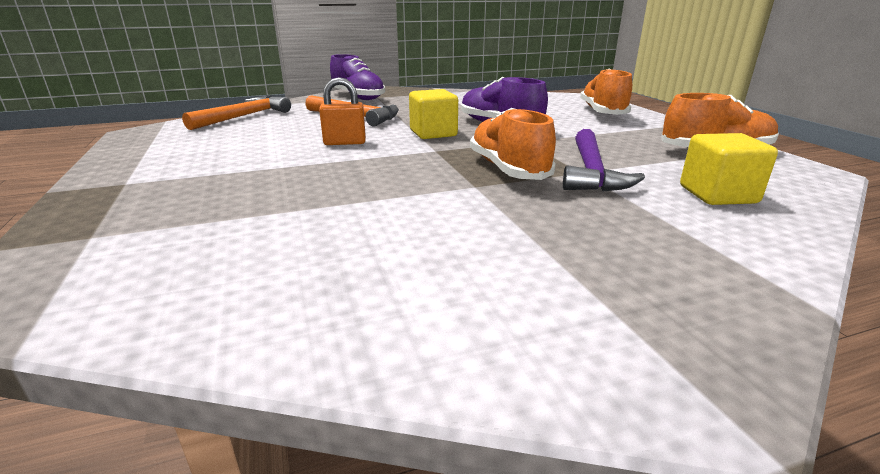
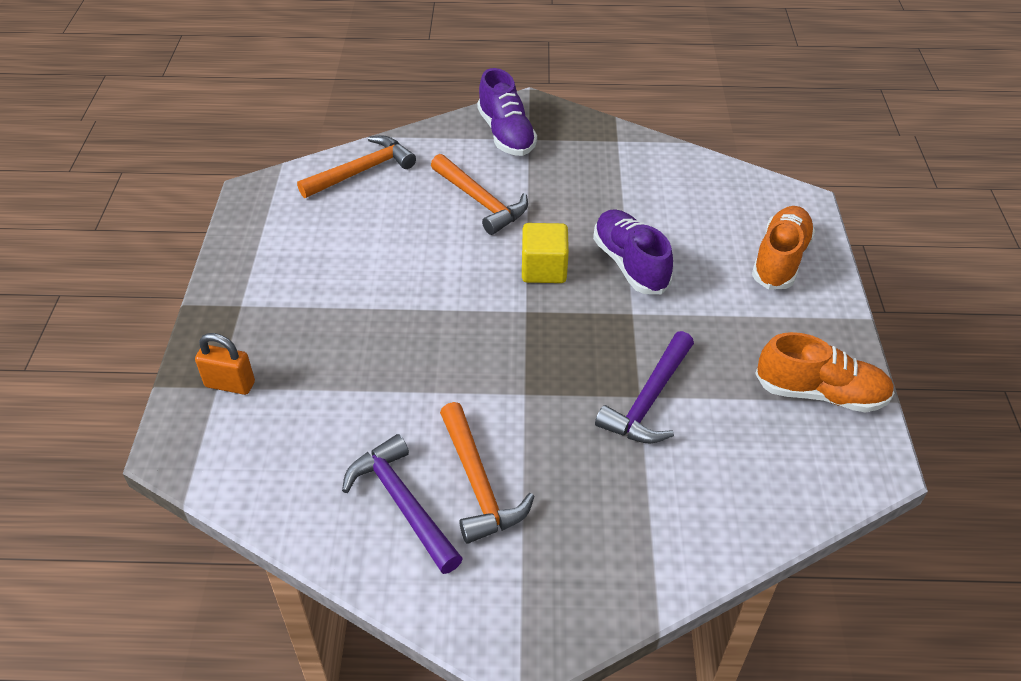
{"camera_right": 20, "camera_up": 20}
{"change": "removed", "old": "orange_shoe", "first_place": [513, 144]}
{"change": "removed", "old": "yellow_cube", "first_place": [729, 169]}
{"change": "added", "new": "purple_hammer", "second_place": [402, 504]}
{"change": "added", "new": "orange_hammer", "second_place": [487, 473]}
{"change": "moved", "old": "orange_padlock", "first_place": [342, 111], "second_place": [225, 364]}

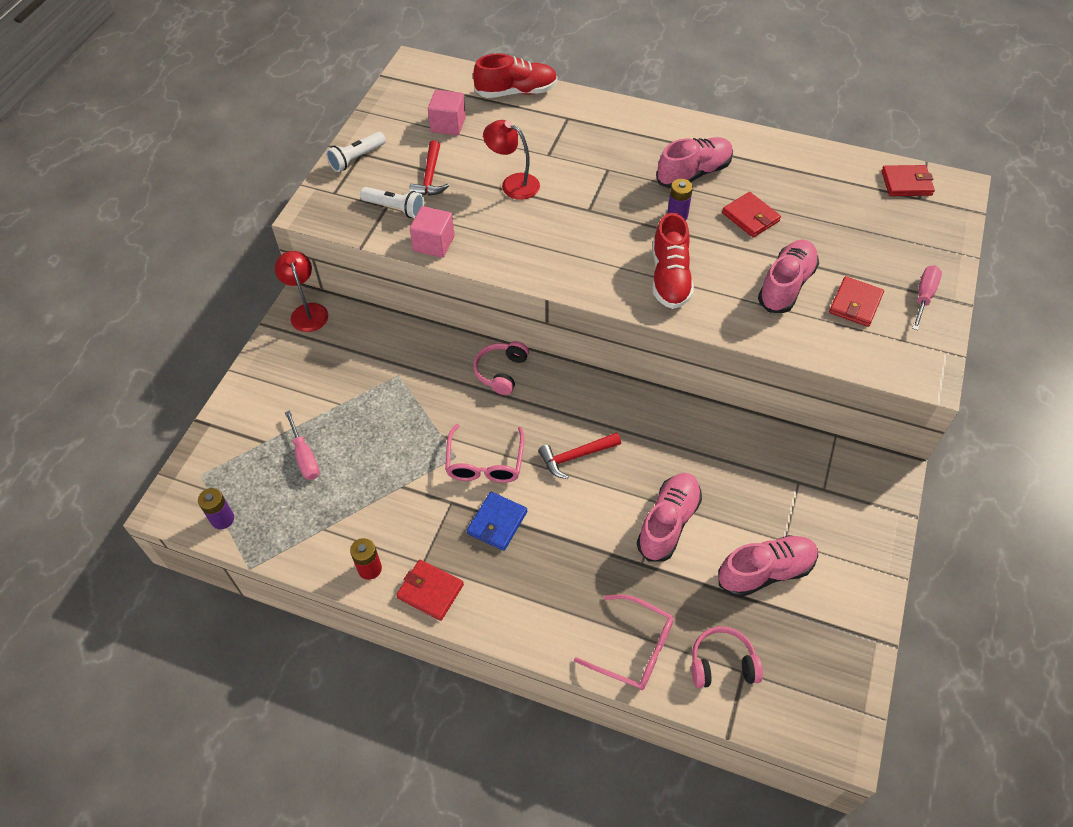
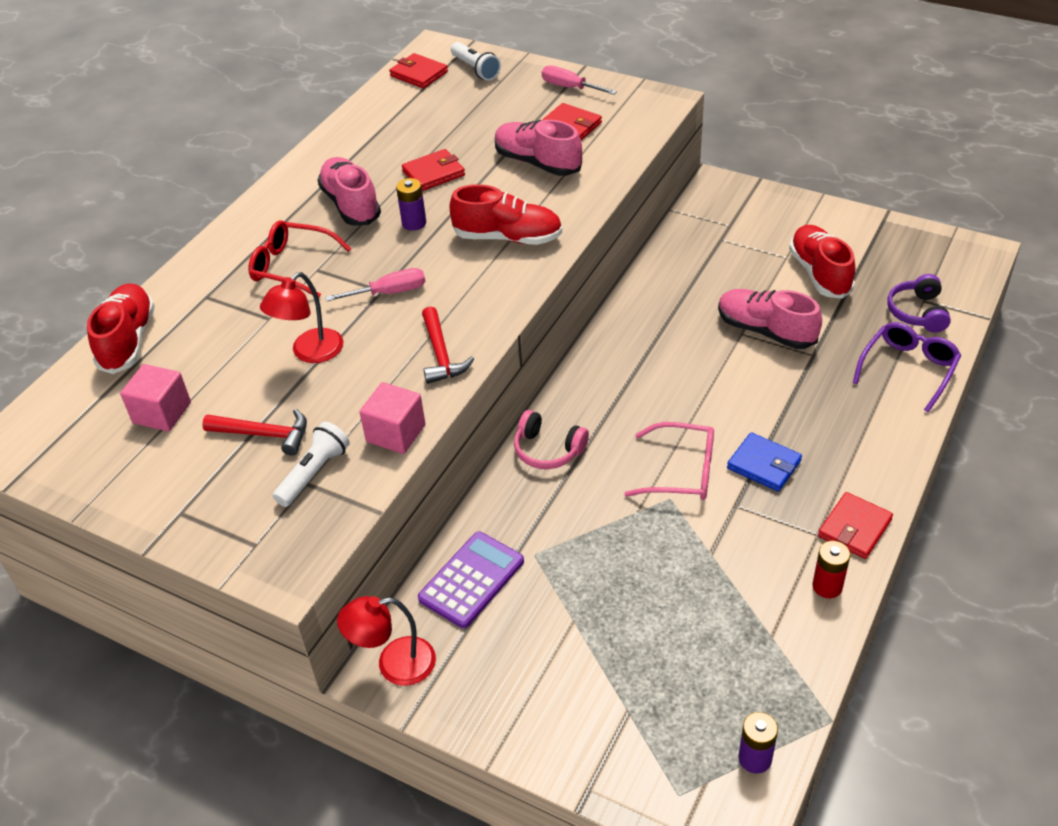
{"camera_right": -80, "camera_up": -10}
{"change": "added", "new": "red_glasses", "second_place": [299, 259]}
{"change": "added", "new": "purple_calculator", "second_place": [471, 580]}
{"change": "moved", "old": "pink_screwdriver", "first_place": [302, 445], "second_place": [375, 284]}
{"change": "moved", "old": "white_flashlight", "first_place": [356, 152], "second_place": [476, 61]}
{"change": "moved", "old": "red_hammer", "first_place": [579, 455], "second_place": [448, 345]}
{"change": "recoloured", "old": "pink_glasses", "new": "purple_glasses", "first_place": [624, 642], "second_place": [907, 367]}
{"change": "recoloured", "old": "pink_headphones", "new": "purple_headphones", "first_place": [727, 657], "second_place": [919, 303]}
{"change": "recoloured", "old": "pink_shoe", "new": "red_shoe", "first_place": [768, 566], "second_place": [822, 262]}
{"change": "turned", "old": "red_wallet", "first_place": [908, 180], "second_place": [418, 71], "degrees": -60}

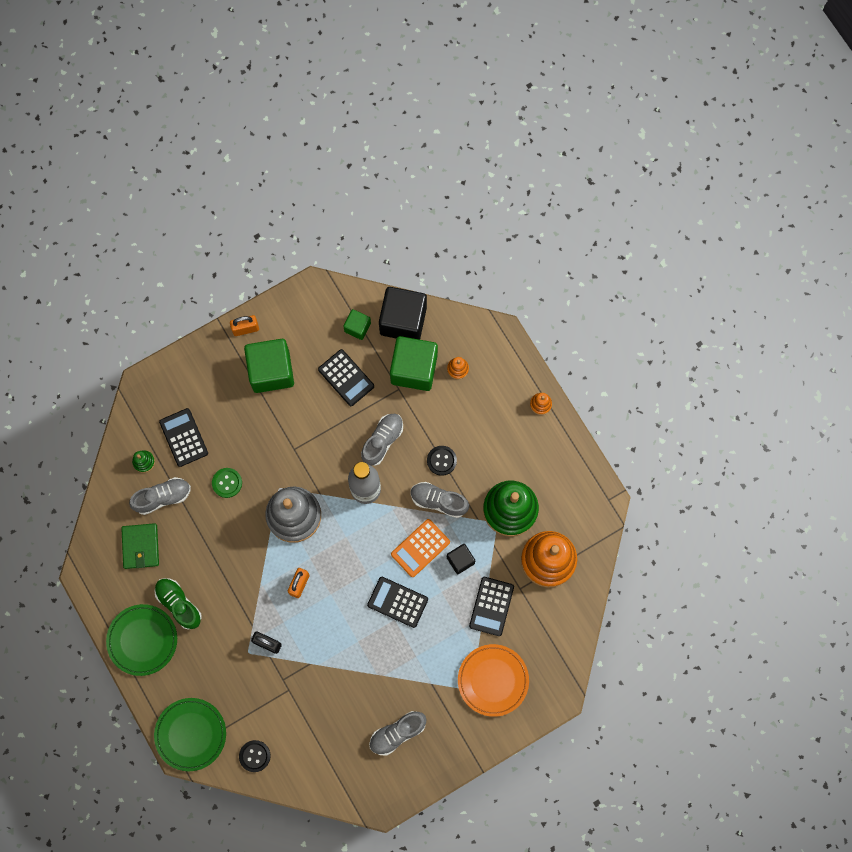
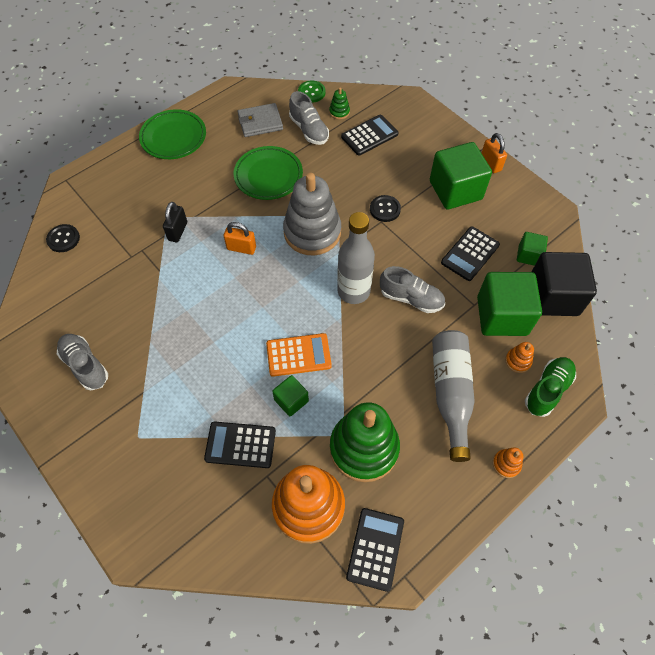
{"camera_right": 80, "camera_up": -15}
{"change": "removed", "old": "grey_shoe", "first_place": [440, 500]}
{"change": "removed", "old": "orange_plate", "first_place": [493, 680]}
{"change": "added", "new": "grey_bottle", "second_place": [453, 396]}
{"change": "moved", "old": "green_plate", "first_place": [190, 734], "second_place": [268, 173]}
{"change": "moved", "old": "green_shoe", "first_place": [178, 604], "second_place": [550, 387]}
{"change": "moved", "old": "green_button", "first_place": [227, 483], "second_place": [311, 92]}
{"change": "moved", "old": "black_calculator", "first_place": [397, 602], "second_place": [375, 550]}
{"change": "moved", "old": "black_button", "first_place": [442, 461], "second_place": [385, 208]}
{"change": "recoloured", "old": "green_wallet", "new": "grey_wallet", "first_place": [140, 546], "second_place": [260, 120]}
{"change": "recoloured", "old": "black_cube", "new": "green_cube", "first_place": [461, 559], "second_place": [290, 396]}
{"change": "turned", "old": "orange_calculator", "first_place": [420, 548], "second_place": [299, 355], "degrees": 135}

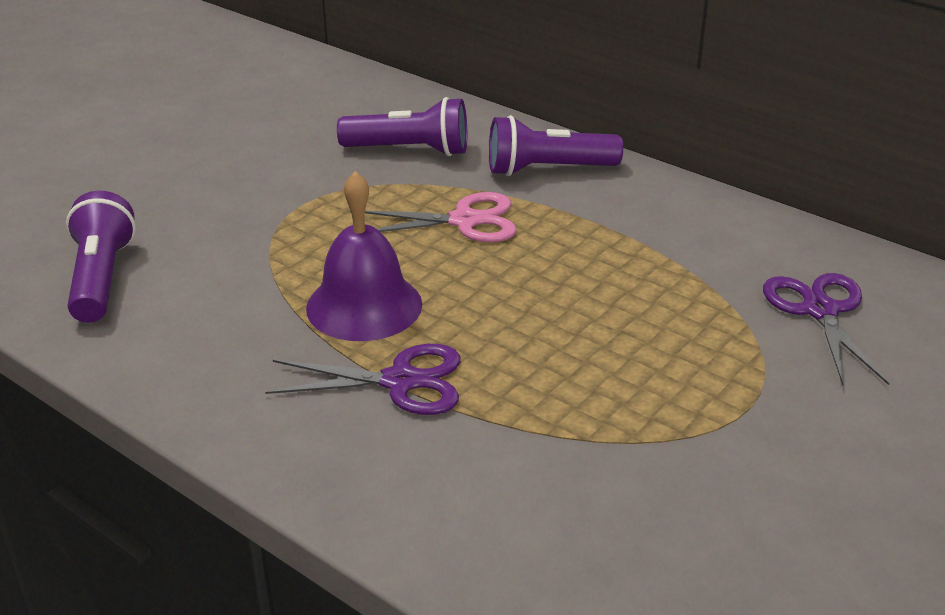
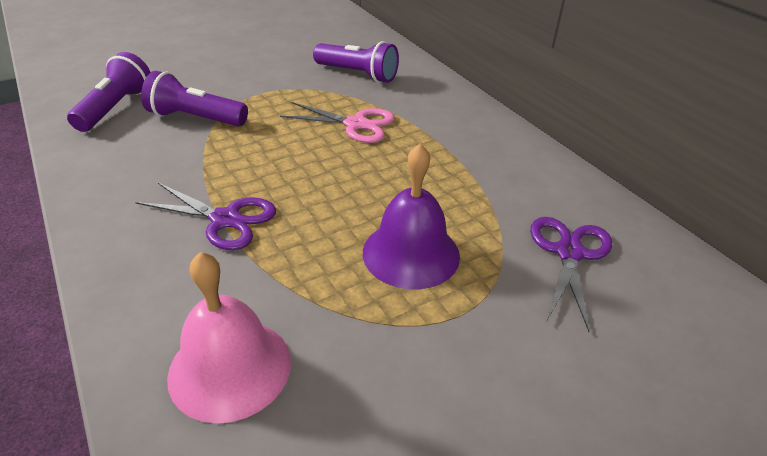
{"camera_right": 20, "camera_up": 5}
{"change": "added", "new": "pink_bell", "second_place": [229, 338]}
{"change": "moved", "old": "purple_bell", "first_place": [364, 256], "second_place": [411, 216]}
{"change": "moved", "old": "purple_flashlight", "first_place": [556, 145], "second_place": [194, 98]}

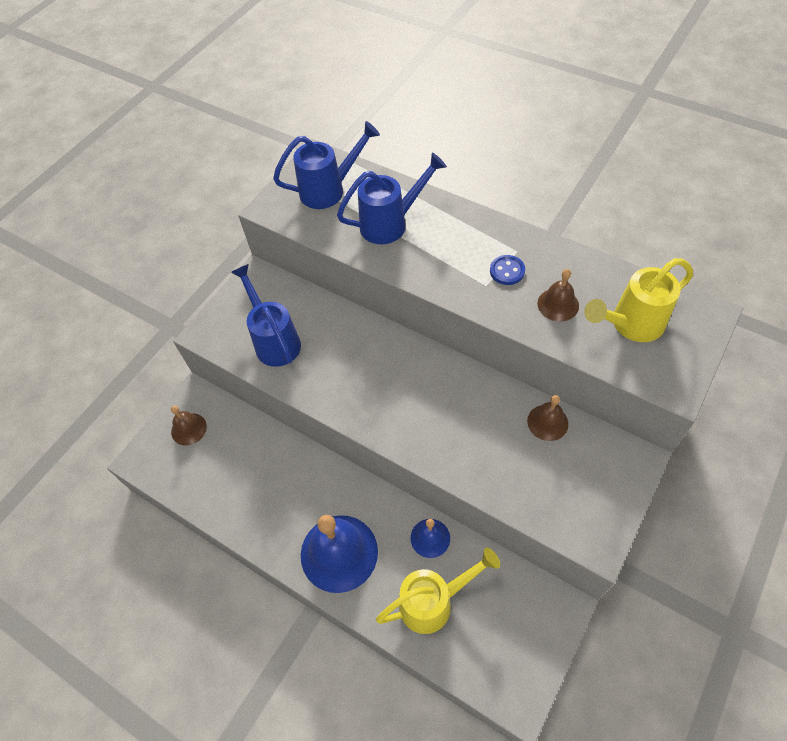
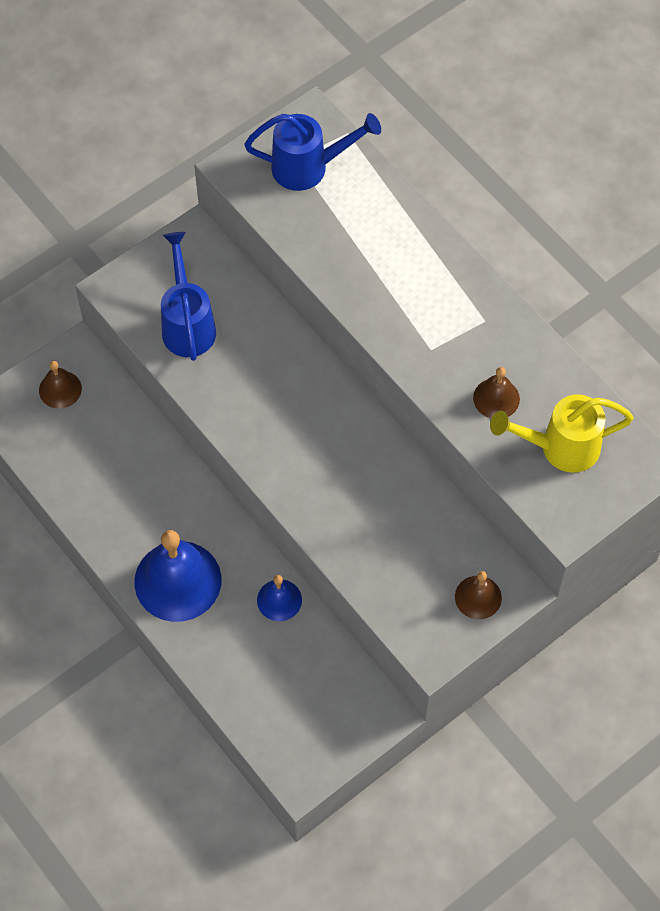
{"camera_right": 15, "camera_up": 5}
{"change": "removed", "old": "blue_watering_can", "first_place": [392, 198]}
{"change": "removed", "old": "yellow_watering_can", "first_place": [438, 591]}
{"change": "removed", "old": "blue_button", "first_place": [507, 270]}
{"change": "moved", "old": "brown_bell", "first_place": [547, 418], "second_place": [478, 595]}

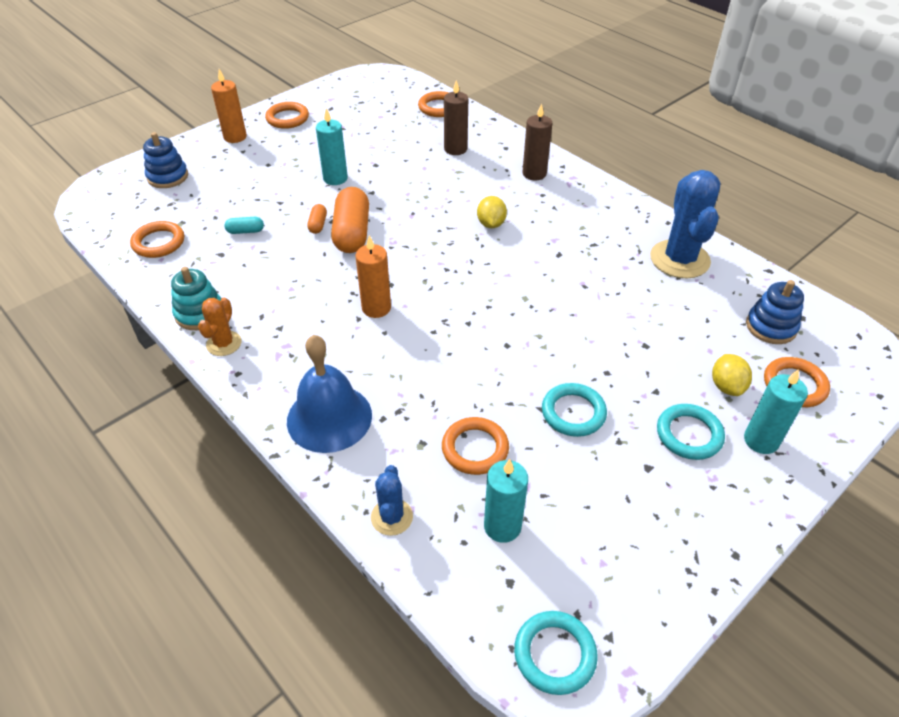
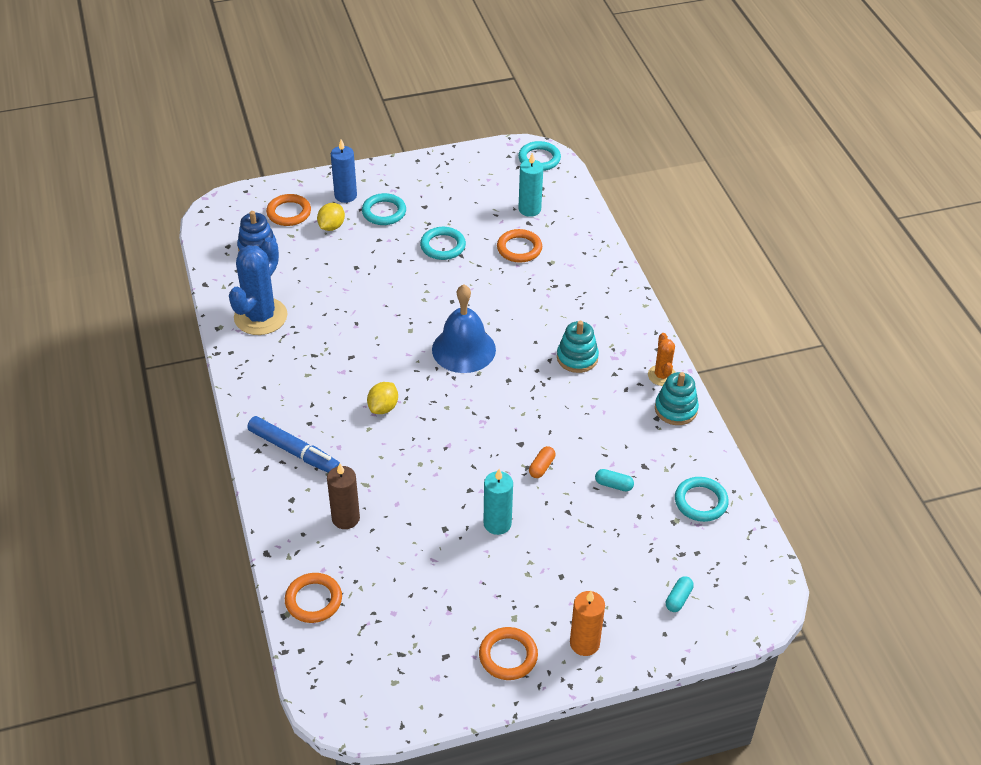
{"camera_right": -155, "camera_up": 0}
{"change": "removed", "old": "orange_capsule", "first_place": [350, 220]}
{"change": "removed", "old": "orange_candle", "first_place": [373, 276]}
{"change": "removed", "old": "blue_cactus", "first_place": [392, 500]}
{"change": "added", "new": "turquoise_stacking_toy", "second_place": [578, 347]}
{"change": "moved", "old": "blue_bell", "first_place": [329, 394], "second_place": [464, 328]}
{"change": "replaced", "old": "blue_stacking_toy", "new": "turquoise_capsule", "first_place": [165, 160], "second_place": [680, 594]}
{"change": "replaced", "old": "brown_candle", "new": "blue_marker", "first_place": [537, 141], "second_place": [293, 444]}
{"change": "recoloured", "old": "orange_ring", "new": "turquoise_ring", "first_place": [157, 239], "second_place": [702, 499]}
{"change": "recoloured", "old": "turquoise_candle", "new": "blue_candle", "first_place": [776, 411], "second_place": [344, 171]}
{"change": "turned", "old": "orange_cactus", "first_place": [220, 327], "second_place": [662, 359], "degrees": -45}

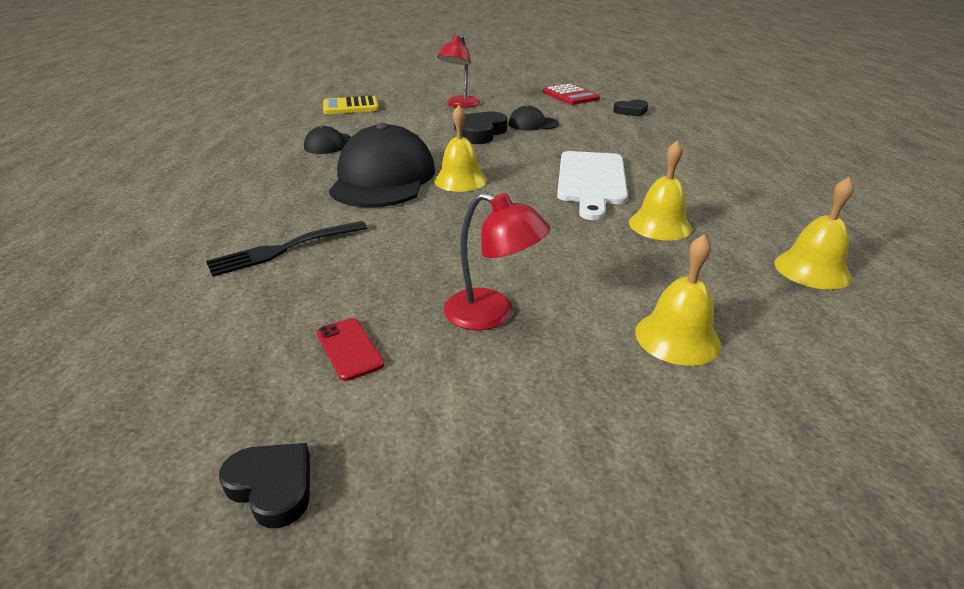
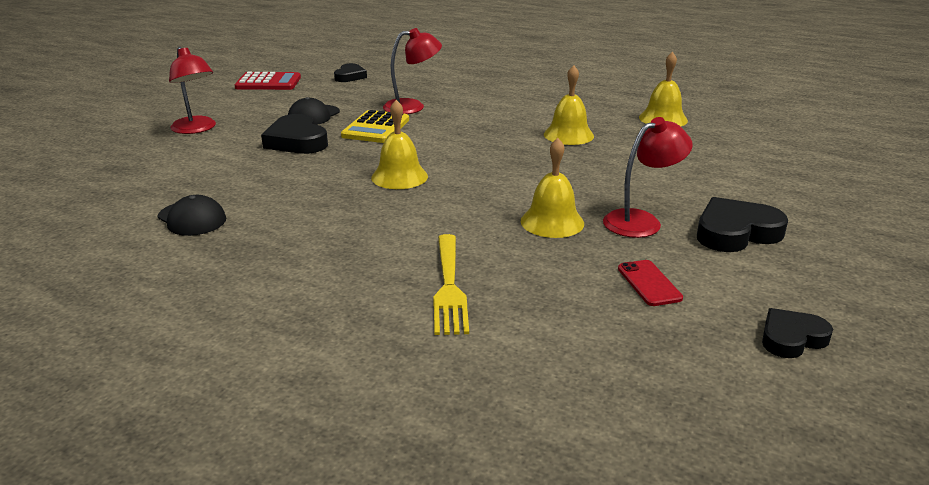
{"camera_right": -60, "camera_up": -5}
{"change": "removed", "old": "black_cap", "first_place": [382, 165]}
{"change": "removed", "old": "white_cutting_board", "first_place": [592, 185]}
{"change": "added", "new": "red_lamp", "second_place": [412, 71]}
{"change": "added", "new": "black_heart", "second_place": [742, 224]}
{"change": "moved", "old": "yellow_calculator", "first_place": [351, 104], "second_place": [375, 126]}
{"change": "moved", "old": "yellow_bell", "first_place": [678, 300], "second_place": [552, 188]}
{"change": "recoloured", "old": "black_fork", "new": "yellow_fork", "first_place": [286, 249], "second_place": [451, 284]}
{"change": "turned", "old": "red_phone", "first_place": [351, 349], "second_place": [650, 283], "degrees": 75}

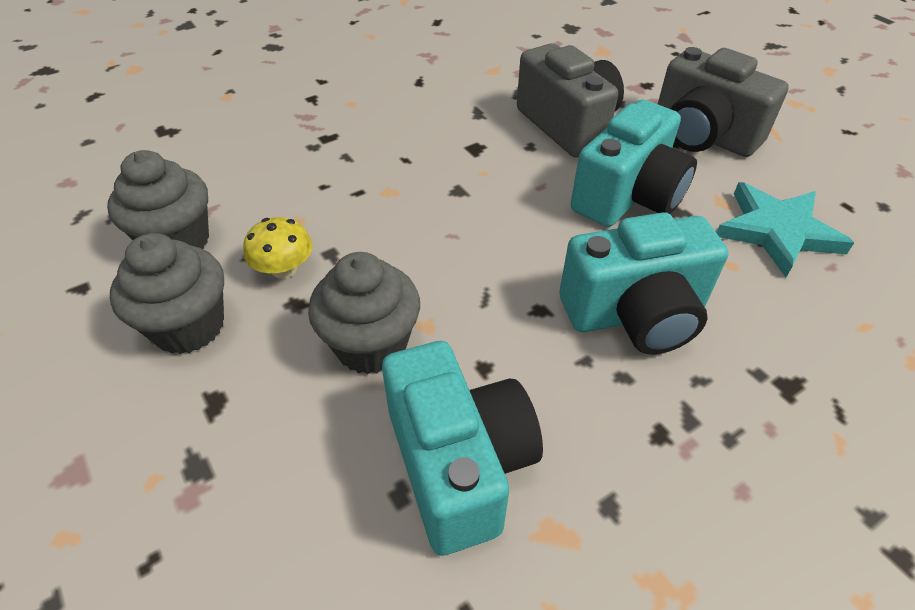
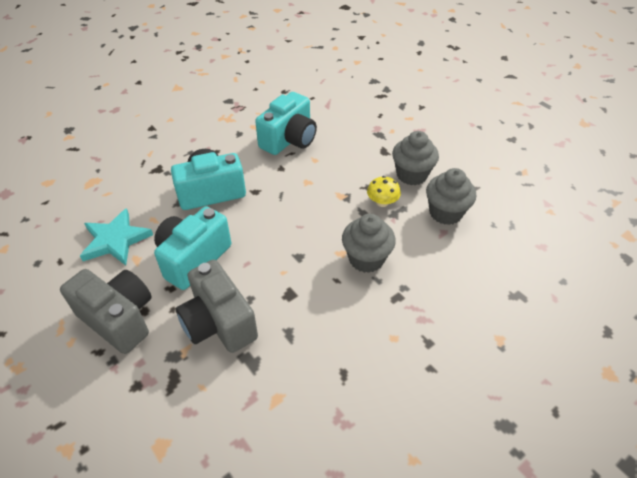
{"camera_right": 175, "camera_up": 0}
{"change": "moved", "old": "grey_cupcake", "first_place": [364, 313], "second_place": [369, 243]}
{"change": "turned", "old": "turquoise_camera", "first_place": [462, 448], "second_place": [286, 123], "degrees": -120}

